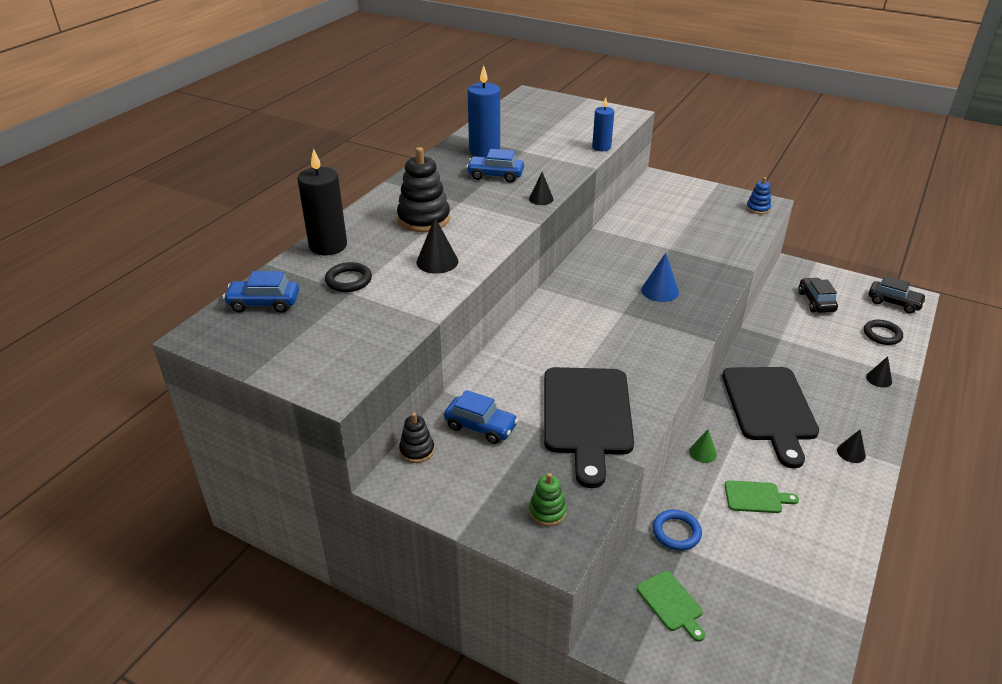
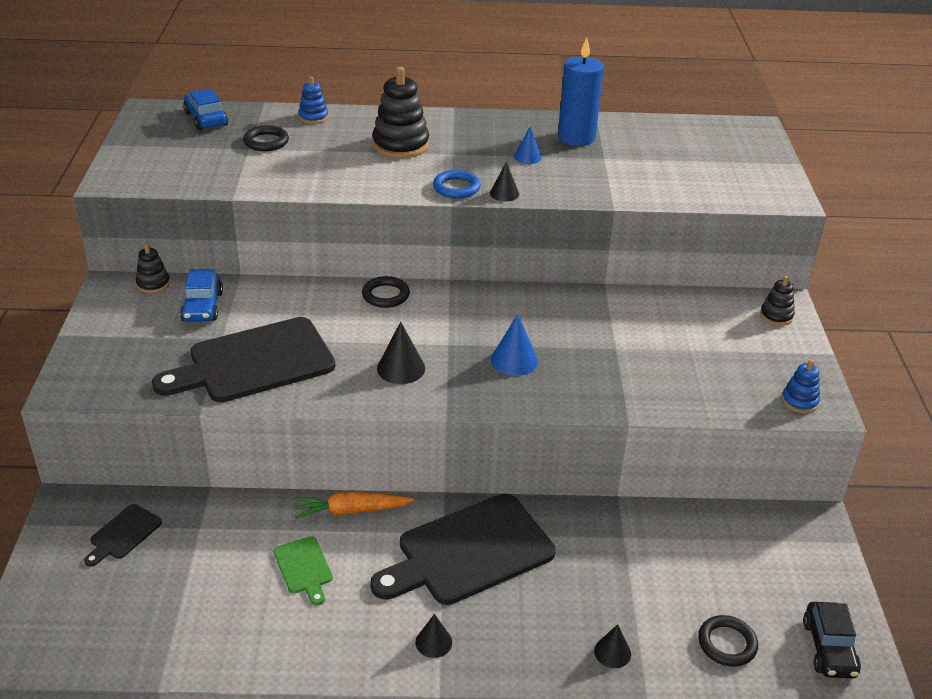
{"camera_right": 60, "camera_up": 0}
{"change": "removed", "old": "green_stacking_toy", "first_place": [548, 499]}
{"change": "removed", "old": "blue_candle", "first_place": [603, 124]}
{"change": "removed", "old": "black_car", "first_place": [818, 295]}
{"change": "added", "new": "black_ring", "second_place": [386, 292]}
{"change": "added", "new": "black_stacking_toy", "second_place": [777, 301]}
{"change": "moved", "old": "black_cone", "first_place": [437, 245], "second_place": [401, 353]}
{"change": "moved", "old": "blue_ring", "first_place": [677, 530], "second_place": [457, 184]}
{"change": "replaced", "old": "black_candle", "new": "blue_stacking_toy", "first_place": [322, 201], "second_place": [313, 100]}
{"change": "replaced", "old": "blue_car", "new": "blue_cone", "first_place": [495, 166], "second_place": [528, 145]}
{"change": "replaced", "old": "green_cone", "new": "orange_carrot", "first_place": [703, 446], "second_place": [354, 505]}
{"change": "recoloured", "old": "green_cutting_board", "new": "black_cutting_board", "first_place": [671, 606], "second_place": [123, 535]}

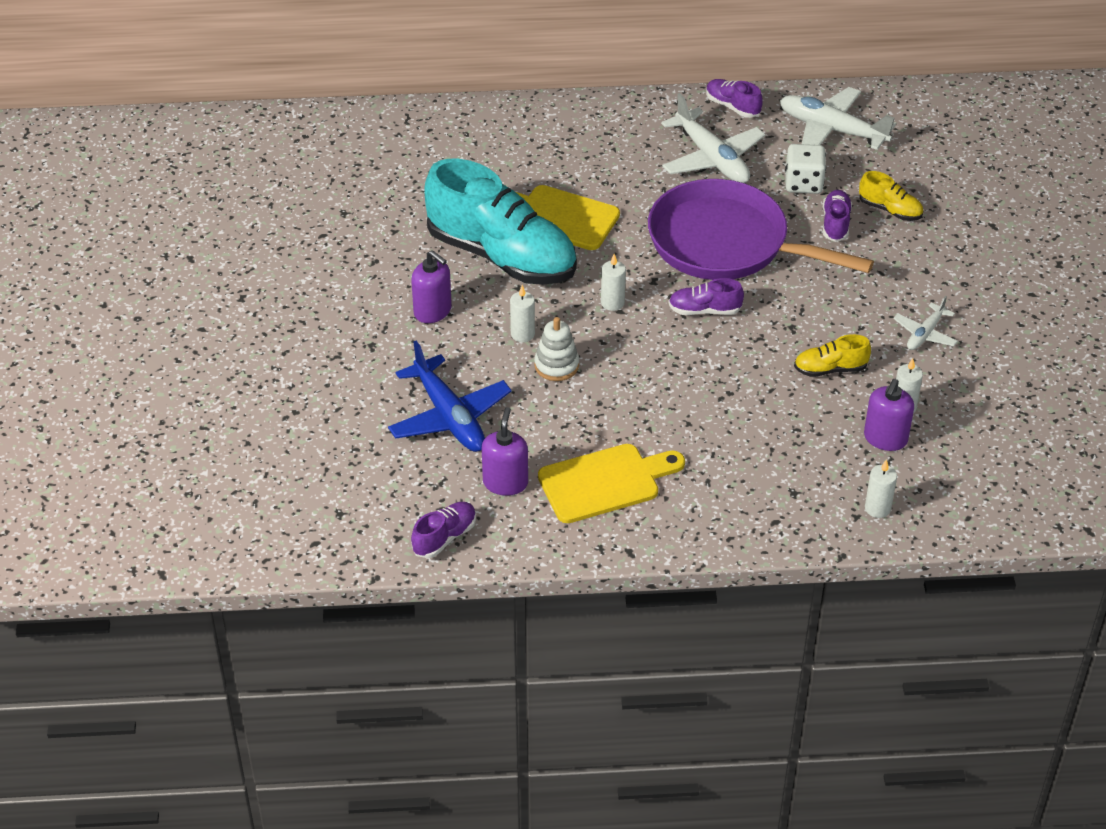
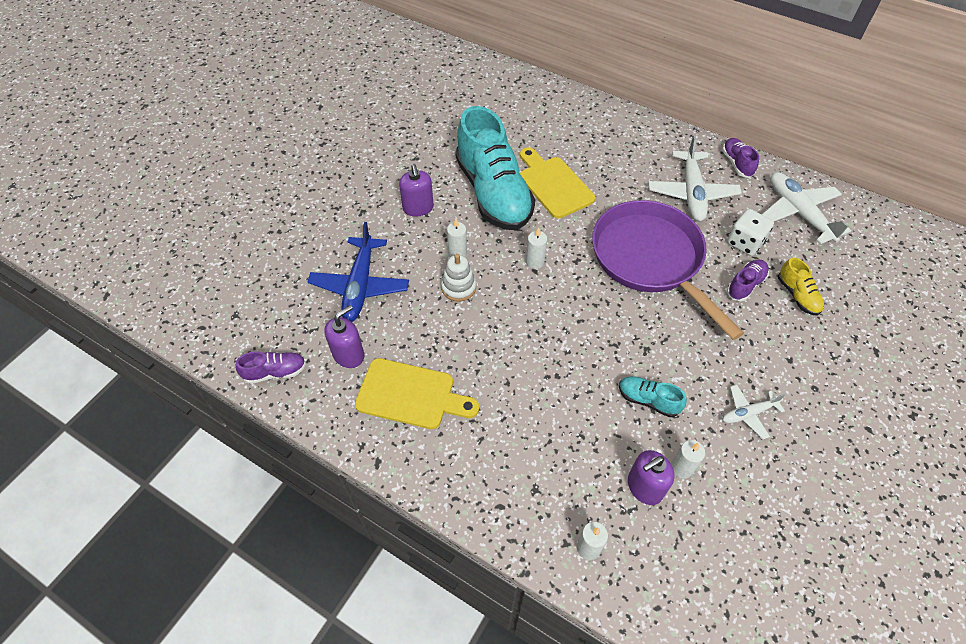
{"camera_right": 35, "camera_up": 10}
{"change": "removed", "old": "purple_shoe", "first_place": [706, 296]}
{"change": "recoloured", "old": "yellow_shoe", "new": "turquoise_shoe", "first_place": [832, 355], "second_place": [653, 396]}

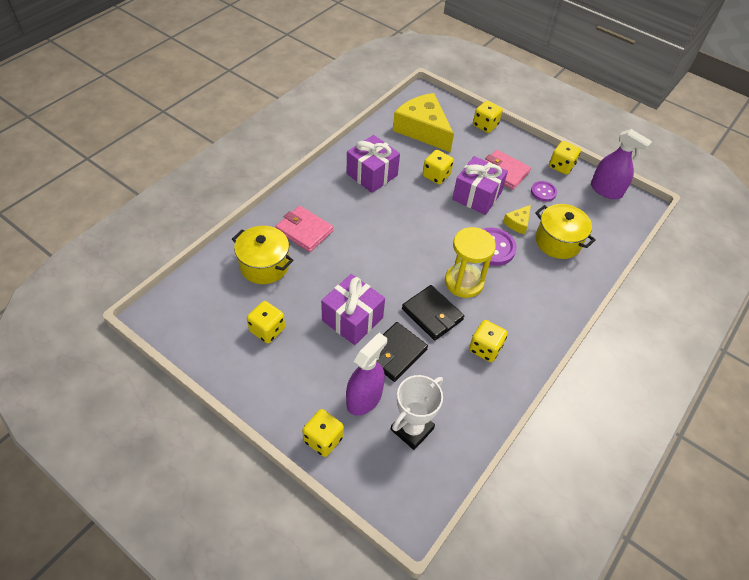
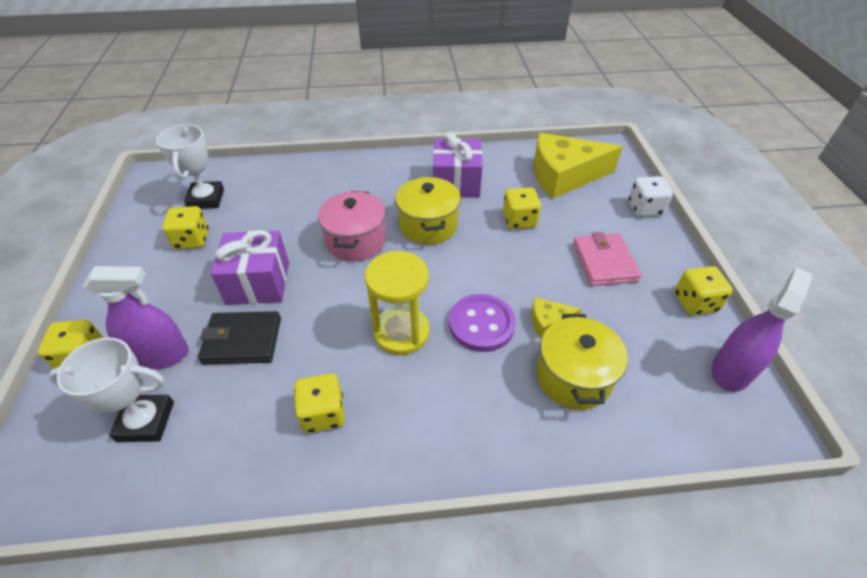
{"camera_right": 50, "camera_up": -5}
{"change": "removed", "old": "pink_wallet", "first_place": [304, 229]}
{"change": "removed", "old": "black_wallet", "first_place": [433, 312]}
{"change": "removed", "old": "purple_gift", "first_place": [480, 185]}
{"change": "removed", "old": "purple_button", "first_place": [544, 191]}
{"change": "added", "new": "white_trophy", "second_place": [190, 166]}
{"change": "added", "new": "pink_pot", "second_place": [352, 226]}
{"change": "moved", "old": "yellow_pot", "first_place": [263, 255], "second_place": [428, 211]}
{"change": "recoloured", "old": "yellow_dice", "new": "white_dice", "first_place": [488, 117], "second_place": [650, 196]}
{"change": "turned", "old": "yellow_cheese", "first_place": [423, 122], "second_place": [578, 166], "degrees": -105}
{"change": "turned", "old": "purple_spray_bottle", "first_place": [621, 164], "second_place": [761, 329], "degrees": -135}

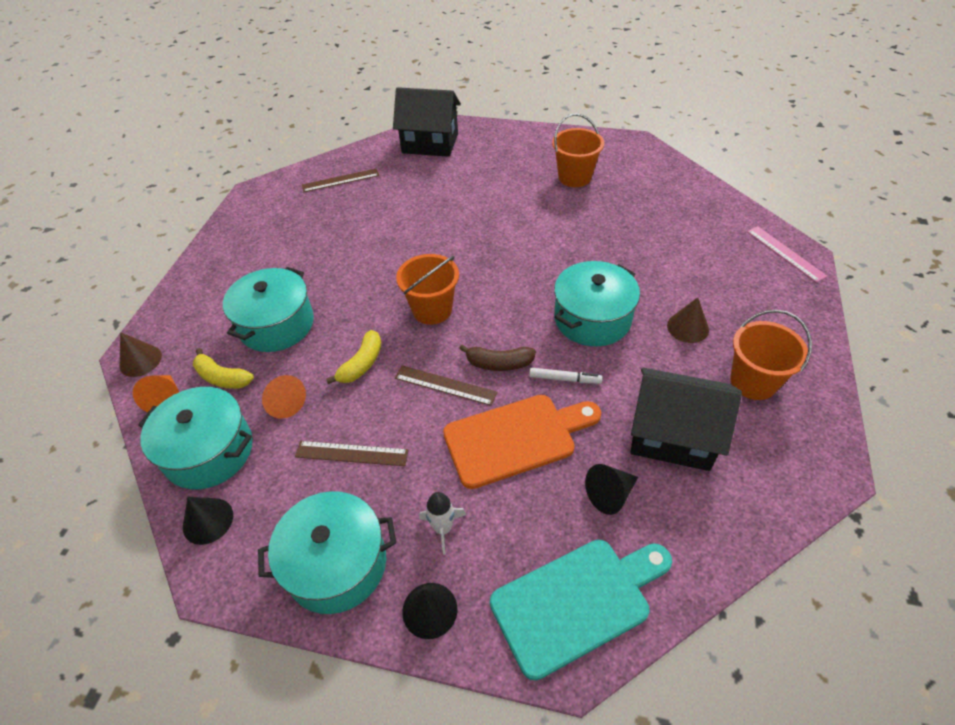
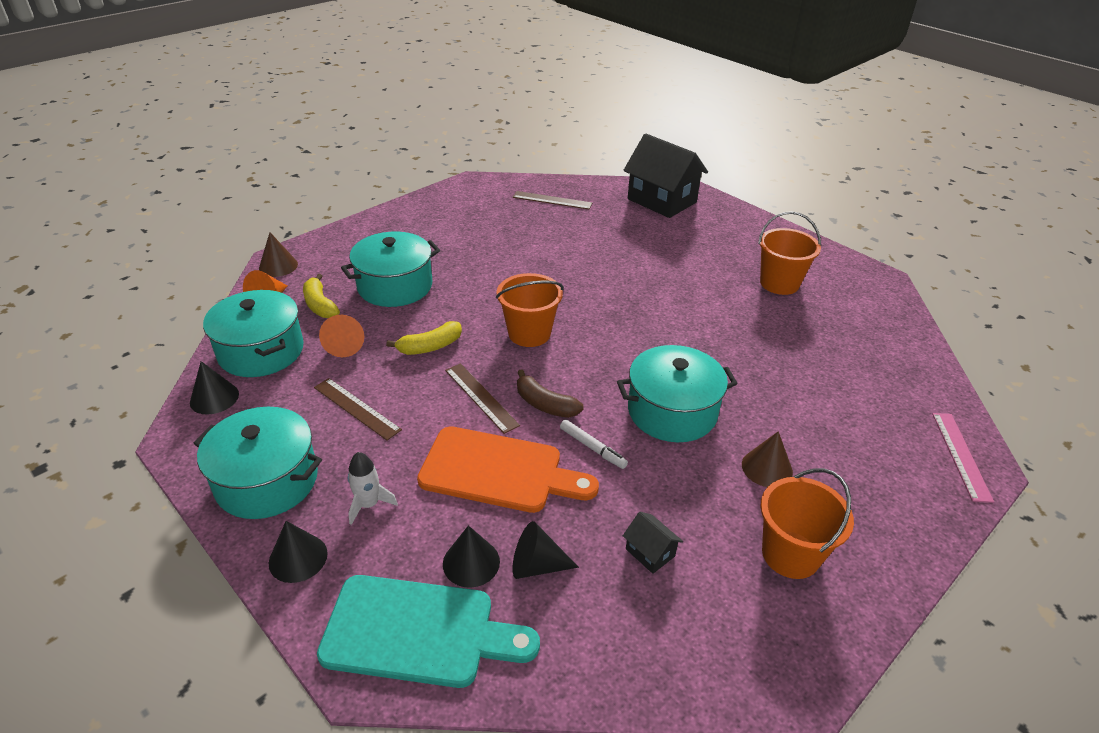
{"camera_right": 30, "camera_up": -10}
{"change": "added", "new": "black_cone", "second_place": [471, 556]}
{"change": "resized", "old": "black_house", "first_place": [686, 419], "second_place": [653, 543], "factor": 0.42}

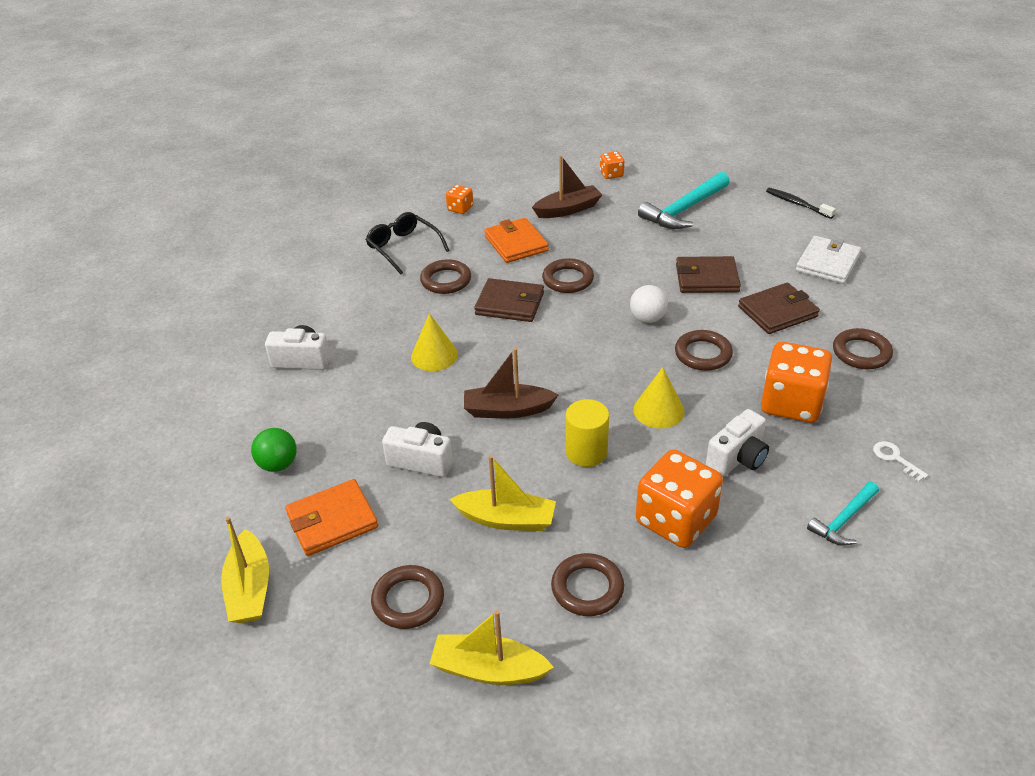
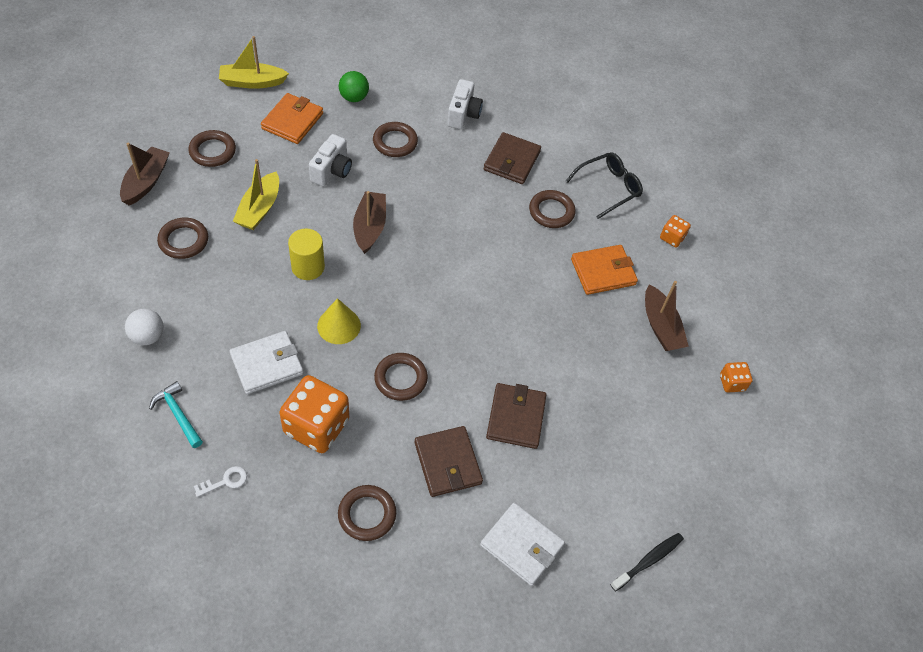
{"camera_right": 90, "camera_up": 15}
{"change": "removed", "old": "yellow_cone", "first_place": [434, 342]}
{"change": "removed", "old": "orange_dice", "first_place": [679, 498]}
{"change": "removed", "old": "turquoise_hammer", "first_place": [684, 200]}
{"change": "moved", "old": "brown_wallet", "first_place": [509, 300], "second_place": [512, 158]}
{"change": "moved", "old": "brown_ring", "first_place": [568, 275], "second_place": [395, 139]}
{"change": "moved", "old": "white_ball", "first_place": [649, 304], "second_place": [144, 327]}
{"change": "replaced", "old": "white_camera", "new": "white_wallet", "first_place": [737, 442], "second_place": [266, 362]}
{"change": "recoloured", "old": "yellow_boat", "new": "brown_boat", "first_place": [491, 647], "second_place": [145, 174]}
{"change": "turned", "old": "orange_wallet", "first_place": [331, 517], "second_place": [292, 118], "degrees": 45}

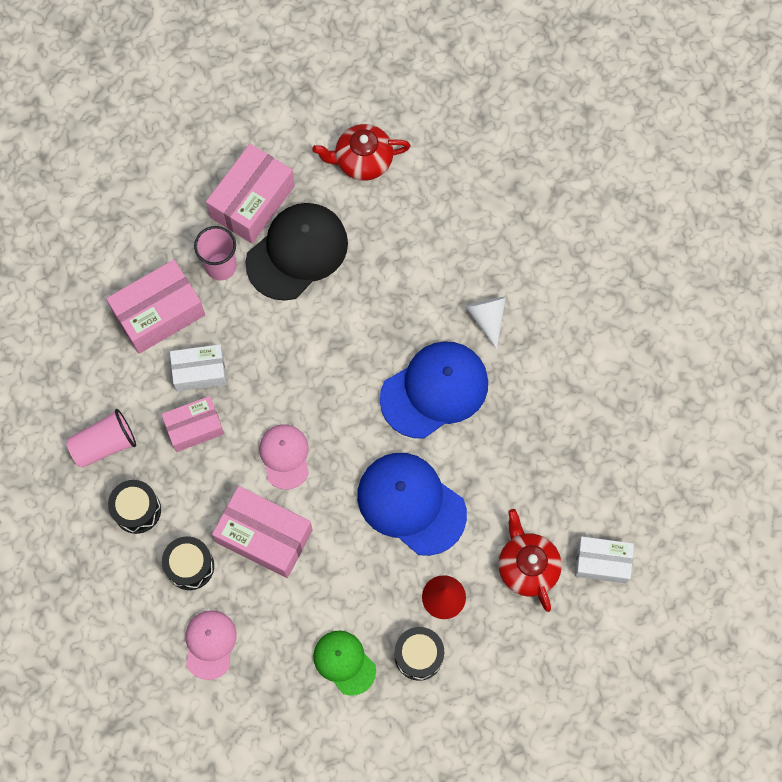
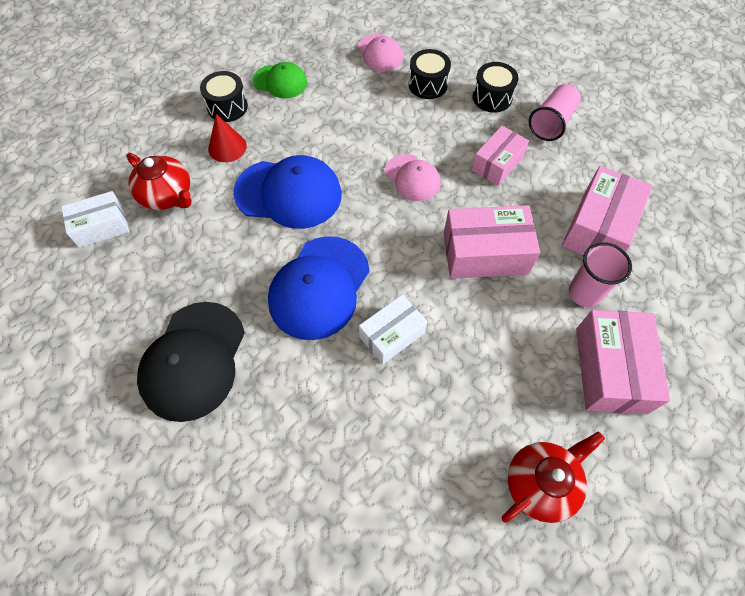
{"camera_right": 150, "camera_up": -10}
{"change": "removed", "old": "white_cone", "first_place": [485, 323]}
{"change": "moved", "old": "white_box", "first_place": [198, 368], "second_place": [393, 329]}
{"change": "moved", "old": "pink_box", "first_place": [262, 532], "second_place": [492, 242]}
{"change": "moved", "old": "black_cap", "first_place": [296, 252], "second_place": [191, 362]}

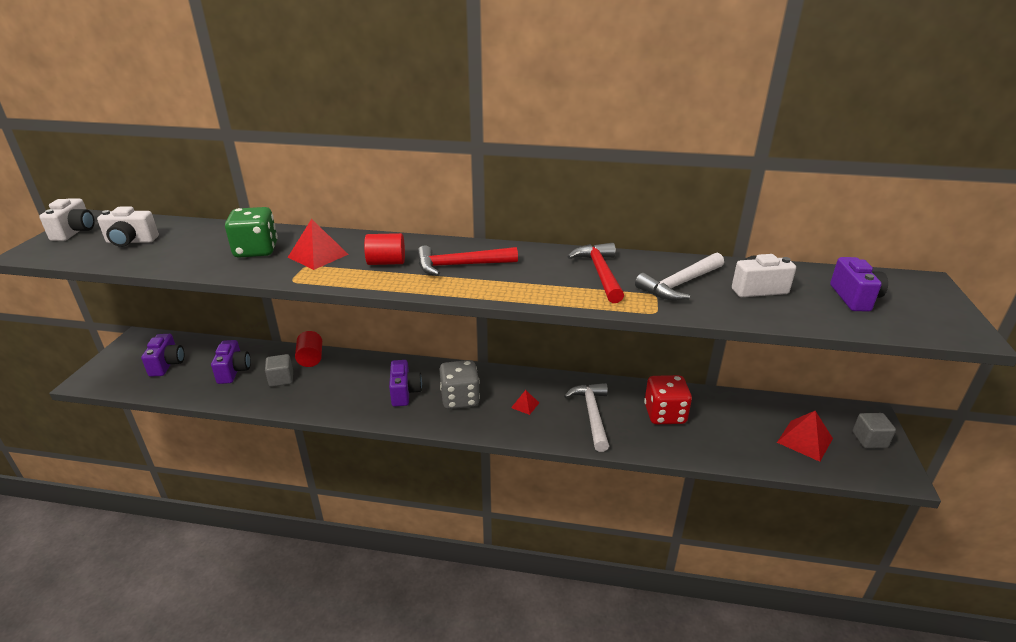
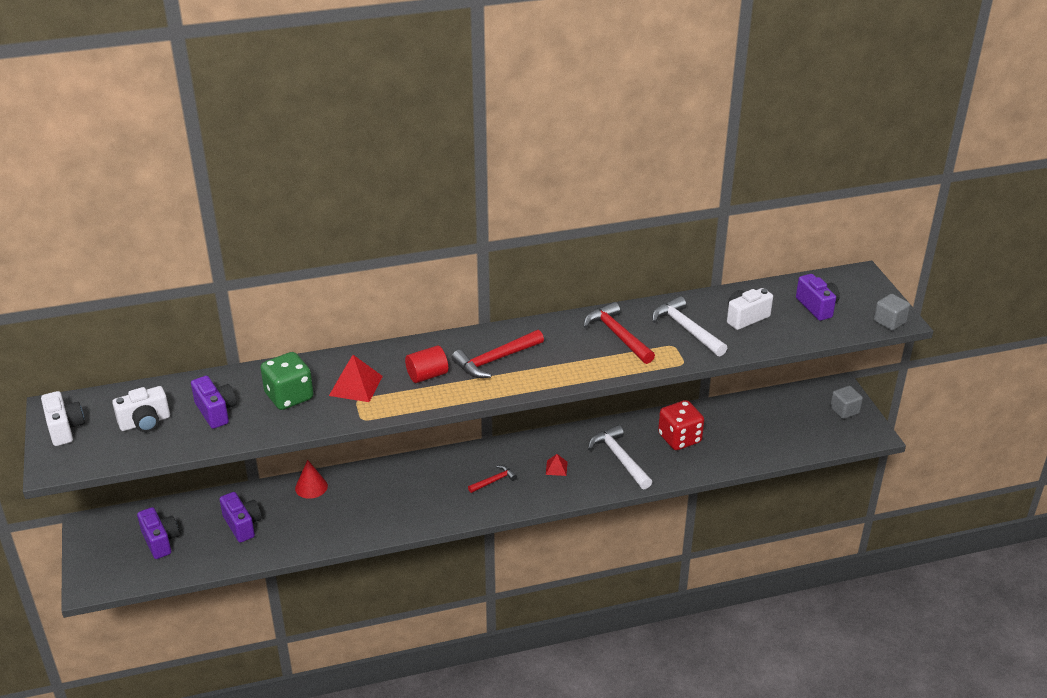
{"camera_right": -25, "camera_up": 5}
{"change": "removed", "old": "red_pyramid", "first_place": [805, 436]}
{"change": "moved", "old": "grey_cube", "first_place": [279, 370], "second_place": [892, 312]}
{"change": "moved", "old": "purple_camera", "first_place": [405, 383], "second_place": [214, 402]}
{"change": "replaced", "old": "red_cylinder", "new": "red_cone", "first_place": [308, 349], "second_place": [311, 479]}
{"change": "replaced", "old": "grey_dice", "new": "red_hammer", "first_place": [459, 384], "second_place": [492, 479]}
{"change": "turned", "old": "white_hammer", "first_place": [679, 276], "second_place": [689, 326], "degrees": 120}

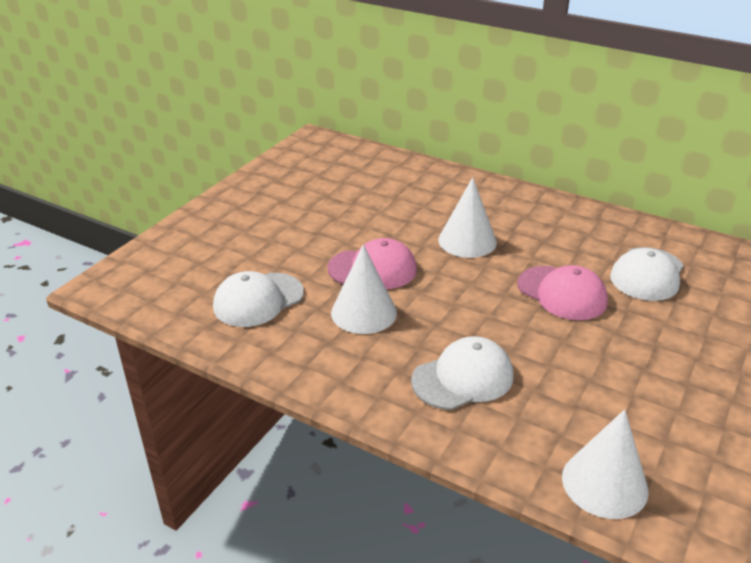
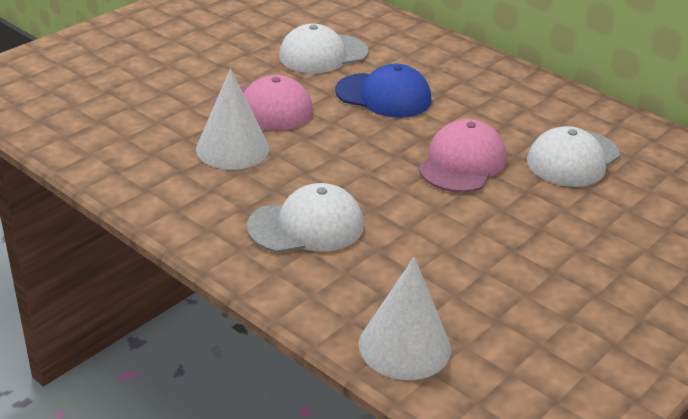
{"camera_right": 10, "camera_up": 0}
{"change": "moved", "old": "white_cap", "first_place": [258, 299], "second_place": [323, 48]}
{"change": "replaced", "old": "white_cone", "new": "blue_cap", "first_place": [467, 217], "second_place": [383, 90]}
{"change": "turned", "old": "pink_cap", "first_place": [562, 292], "second_place": [462, 156], "degrees": -120}

